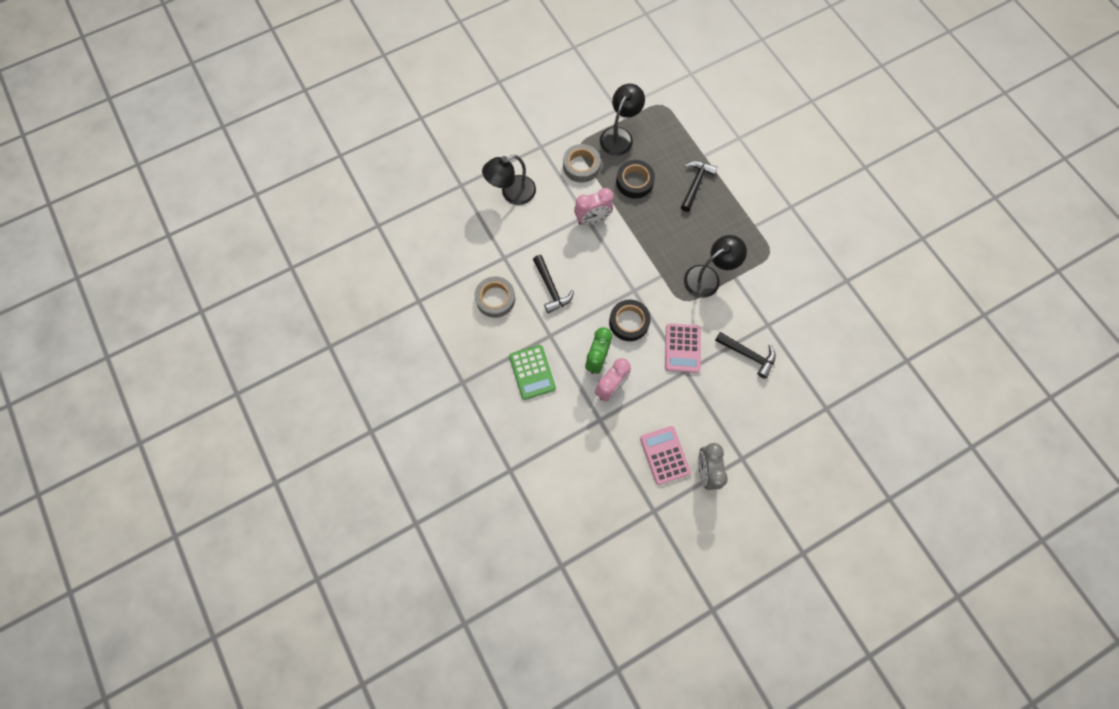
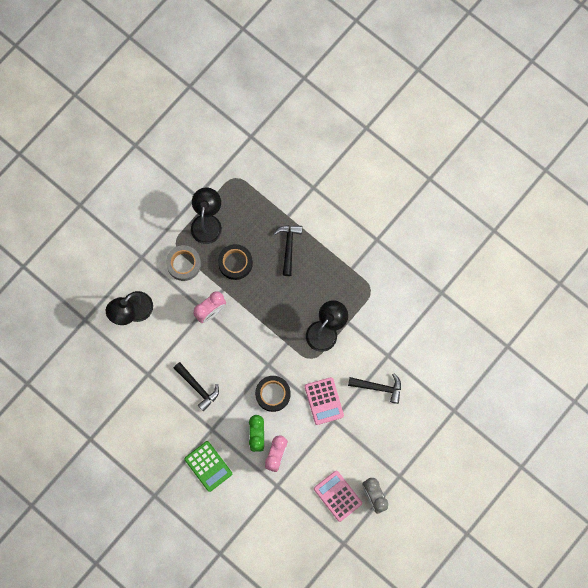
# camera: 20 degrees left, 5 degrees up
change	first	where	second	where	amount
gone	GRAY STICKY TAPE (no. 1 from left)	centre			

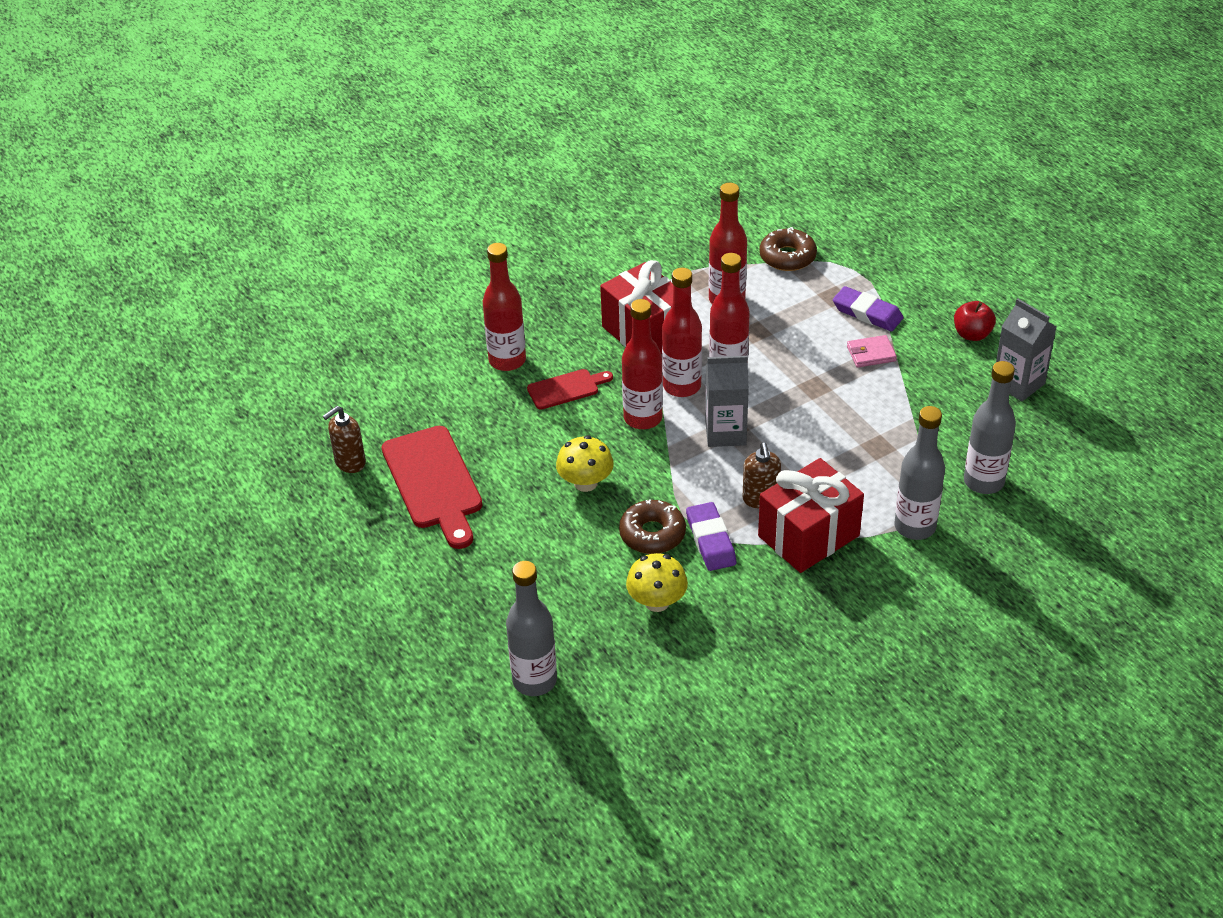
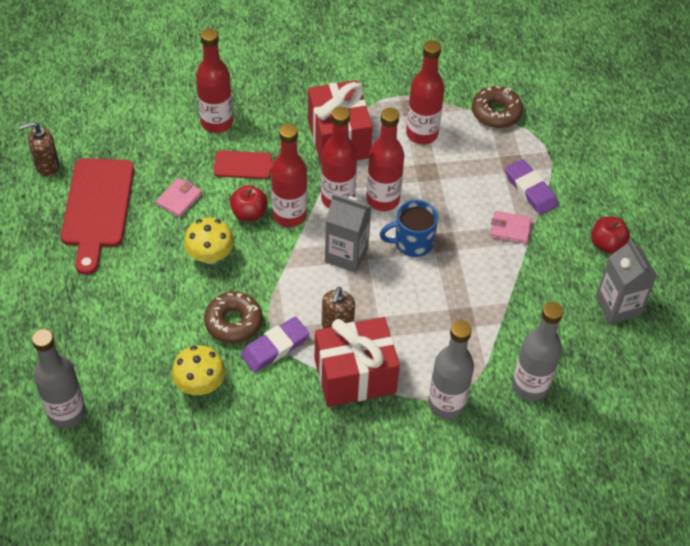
# camera: 20 degrees right, 10 degrees up
change	first	where	second	where	amount
new			PINK BILLFOLD (no. 1 from left)	middle left	
new			RED APPLE (no. 1 from left)	centre	
rotated	ROYAL PURPLE PENCIL ERASER (no. 1 from left)	centre		centre	45 degrees clockwise
new			ROYAL BLUE TEA MUG	centre	

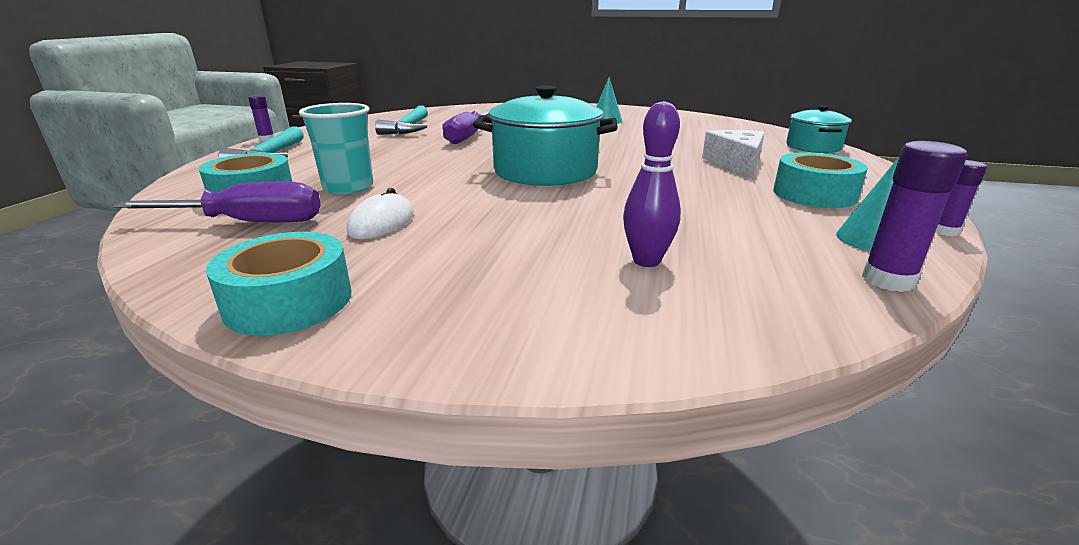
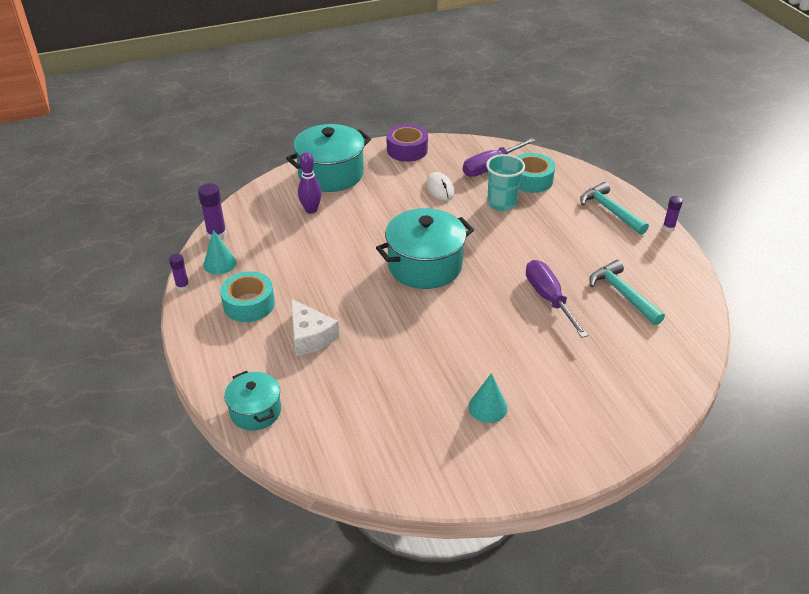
# camera: 145 degrees right, 15 degrees up
change	first	where	second	where	amount
new			TEAL STOCKPOT (no. 2 from left)	top centre	
repainted	TEAL STICKY TAPE (no. 2 from left)	middle left	ROYAL PURPLE STICKY TAPE	top centre	

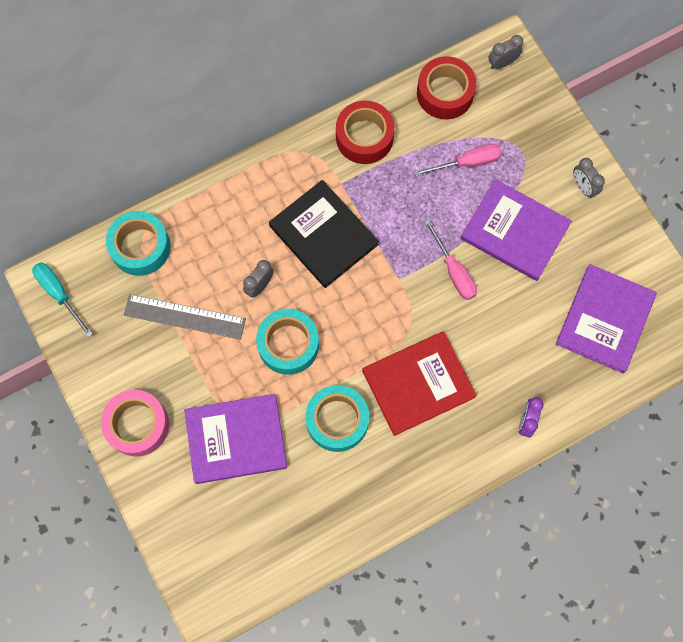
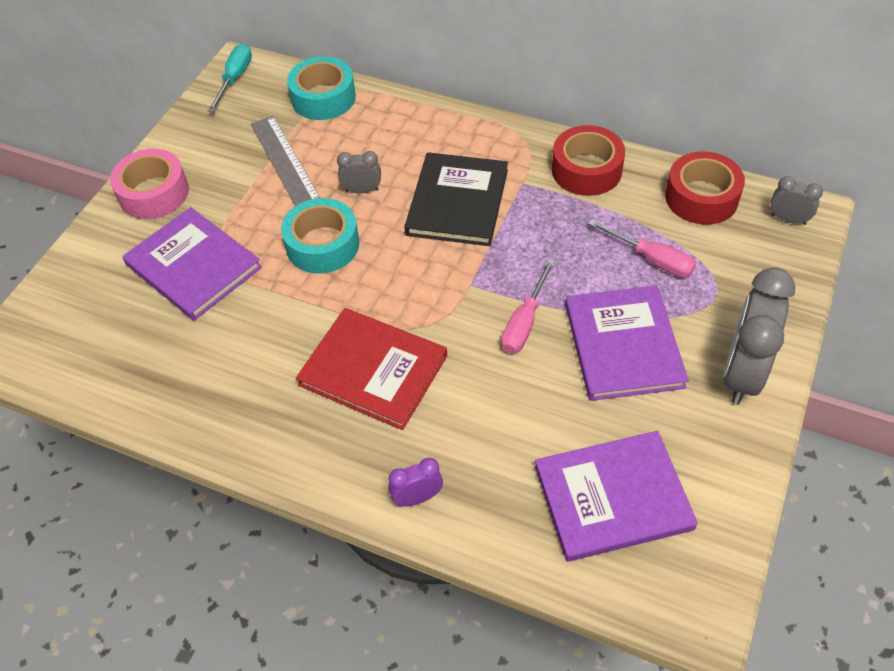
# camera: 55 degrees right, 20 degrees down
change	first	where	second	where	amount
scaled	GRAY BEDSIDE CLOCK (no. 3 from left in the first image)	top right	GRAY BEDSIDE CLOCK (no. 2 from left)	middle right	x2.06
gone	TEAL STICKY TAPE (no. 3 from left)	centre			

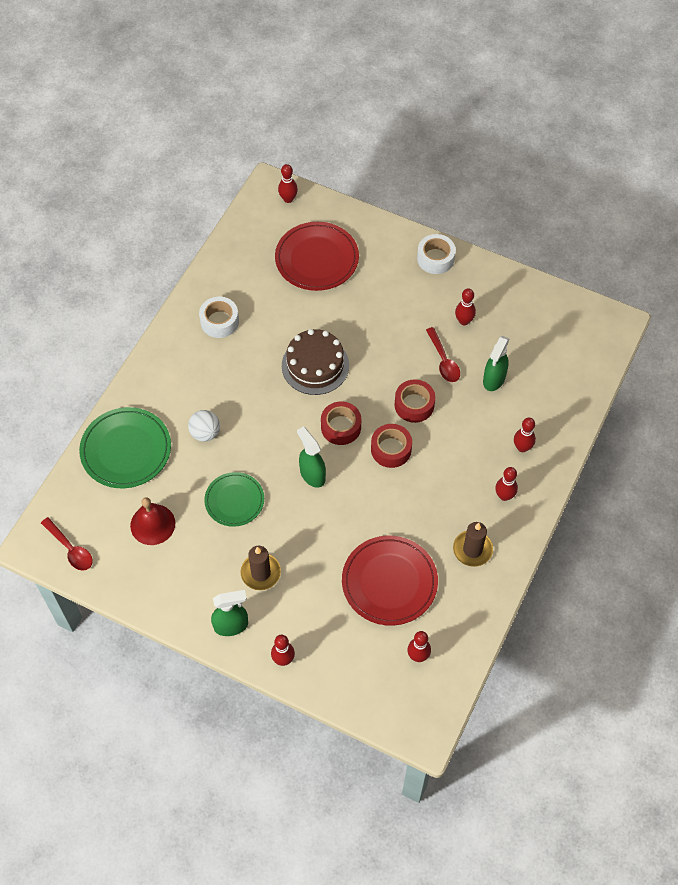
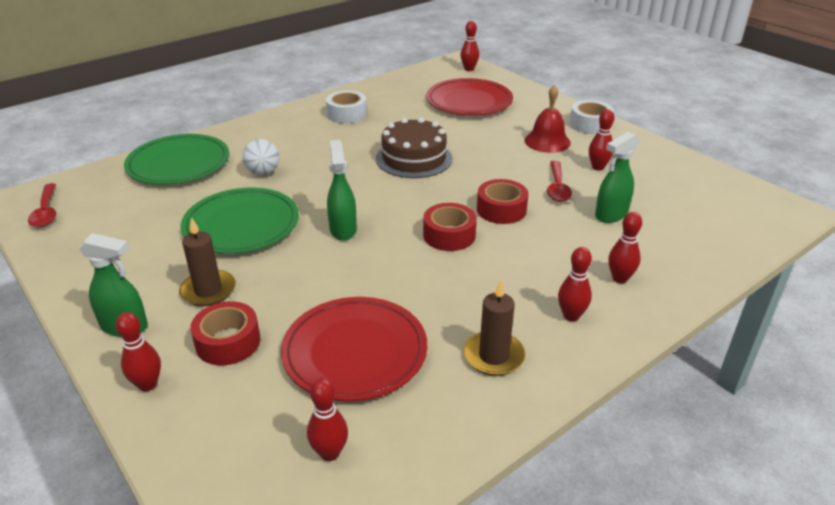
# camera: 25 degrees right, 25 degrees down
change	first	where	second	where	amount
scaled	LEAF-GREEN FLAT DISH (no. 2 from left)	centre		middle left	x1.55
shifted	RED STICKY TAPE (no. 1 from left)	centre		middle left	
shifted	RED HAND BELL	middle left		top centre	

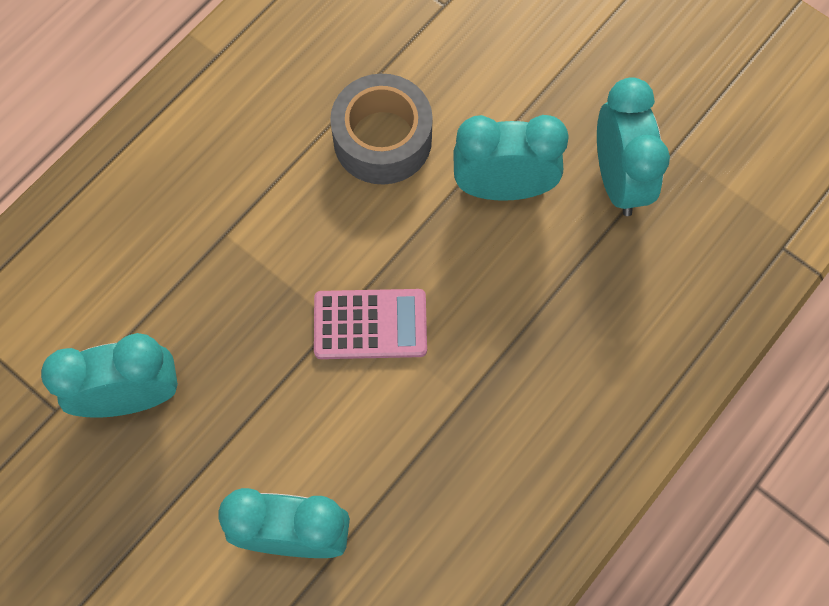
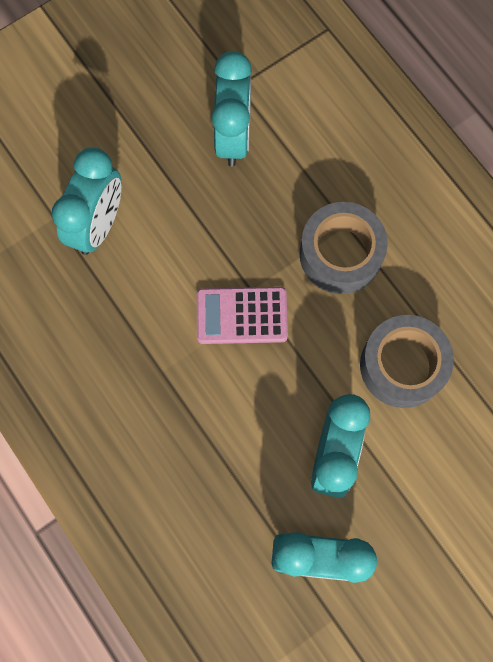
# camera: 105 degrees right, 5 degrees up
change	first	where	second	where	amount
rotated	PINK POCKET CALCULATOR	centre		centre	75 degrees clockwise
new			GRAY STICKY TAPE (no. 1 from left)	middle right	

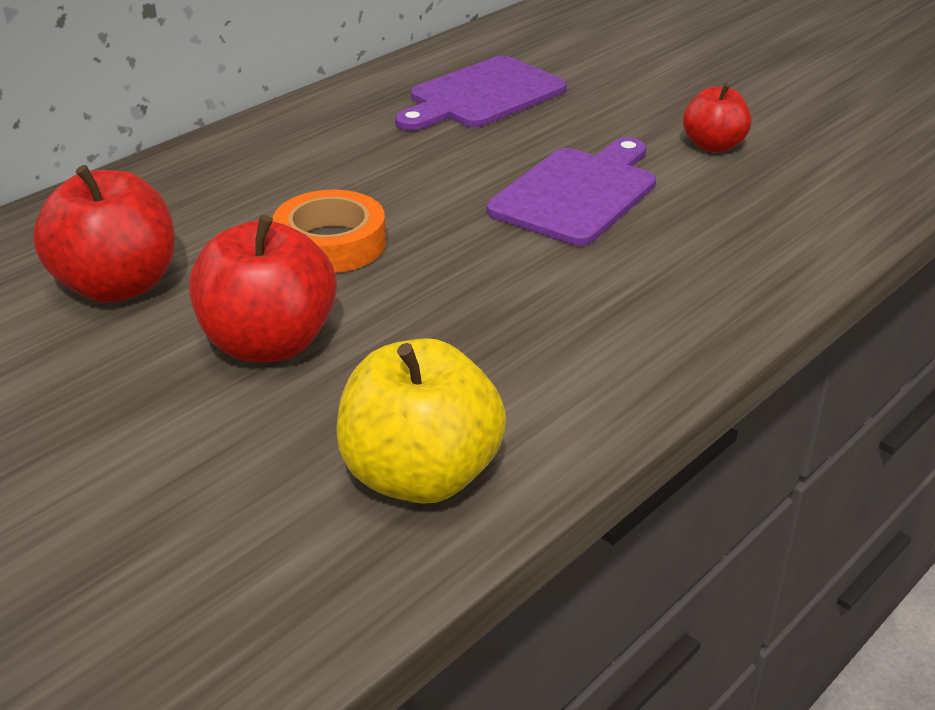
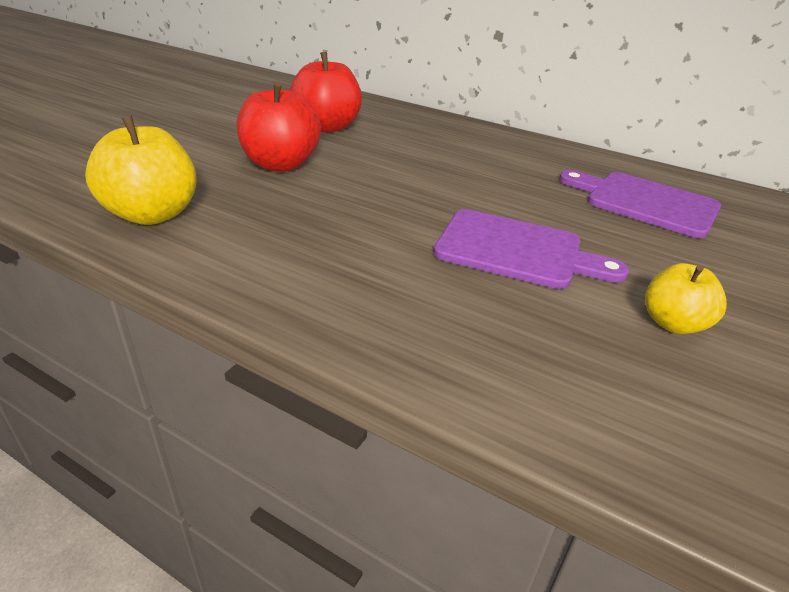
# camera: 75 degrees right, 0 degrees up
change	first	where	second	where	amount
repainted	RED APPLE (no. 3 from left)	top right	BRIGHT YELLOW APPLE (no. 2 from left)	middle right	
gone	BRIGHT ORANGE STICKY TAPE	top centre			

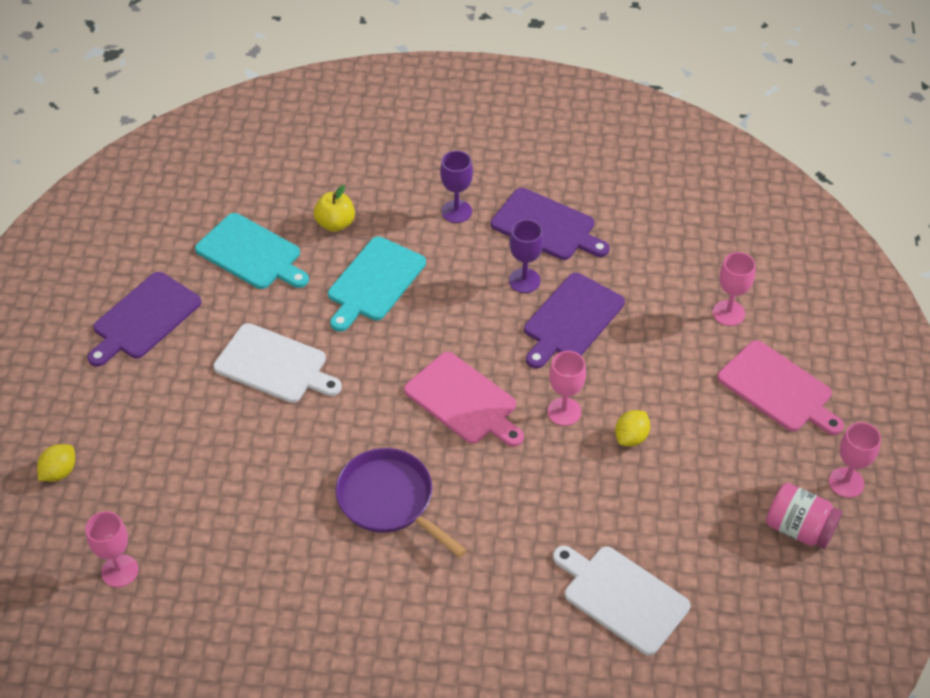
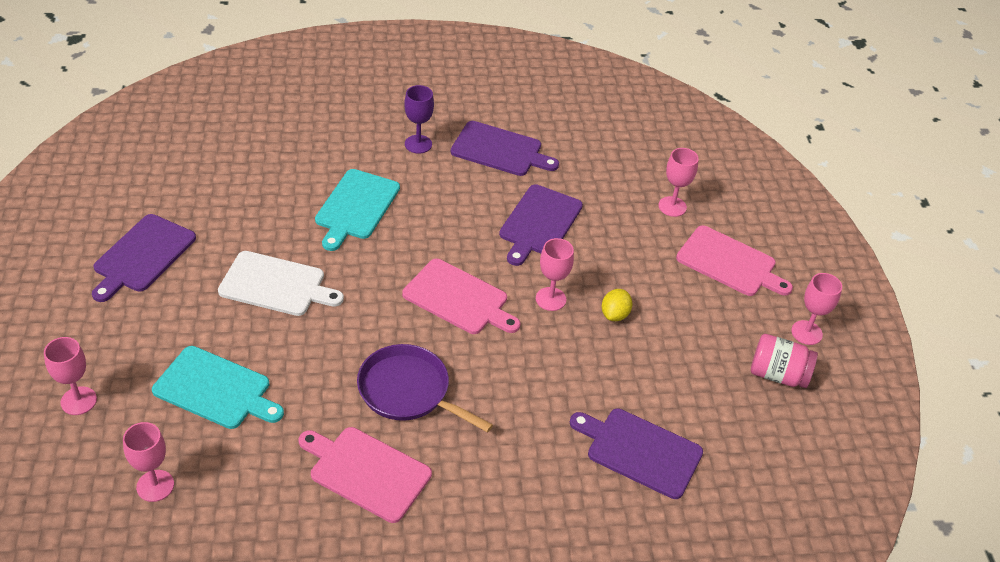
# camera: 15 degrees left, 5 degrees down
change	first	where	second	where	amount
swapped	BRIGHT YELLOW TOY LEMON (no. 1 from left)	middle left	PINK GOBLET (no. 1 from left)	bottom left	
shifted	TEAL BREAD BOARD (no. 1 from left)	middle left		bottom left	
new			PINK BREAD BOARD (no. 1 from left)	bottom centre	
repainted	WHITE BREAD BOARD (no. 2 from left)	bottom right	ROYAL PURPLE BREAD BOARD (no. 4 from left)	bottom centre	
gone	BRIGHT YELLOW APPLE	top centre			
gone	ROYAL PURPLE GOBLET (no. 2 from left)	centre			

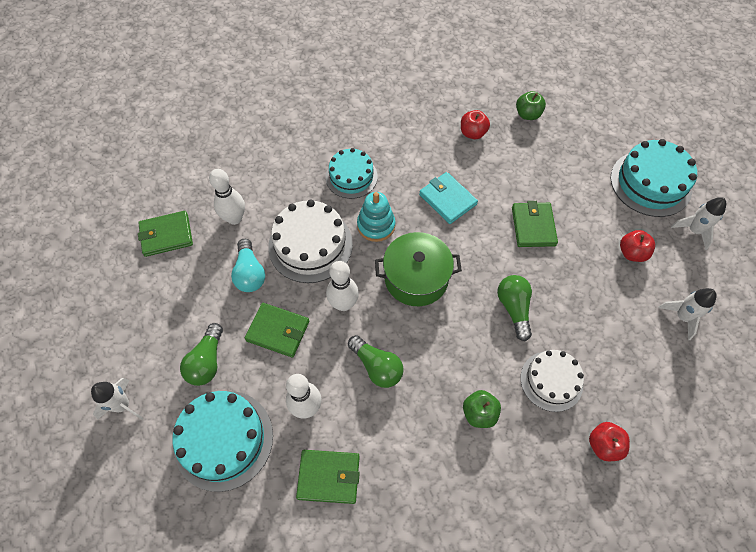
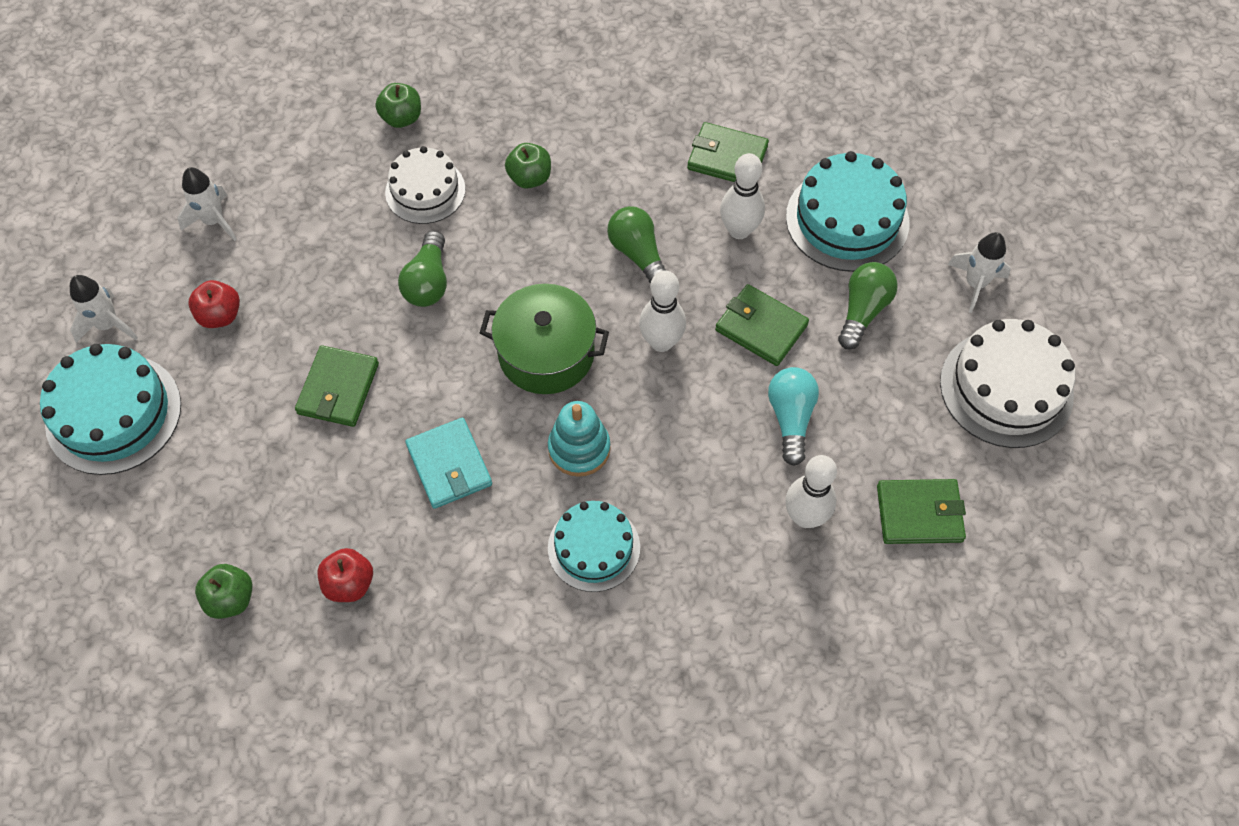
# camera: 165 degrees left, 0 degrees up
change	first	where	second	where	amount
repainted	RED APPLE (no. 2 from left)	bottom right	LEAF-GREEN APPLE (no. 2 from left)	top left	
shifted	WHITE LAYER CAKE (no. 1 from left in the first image)	centre	WHITE LAYER CAKE (no. 2 from left)	middle right	

